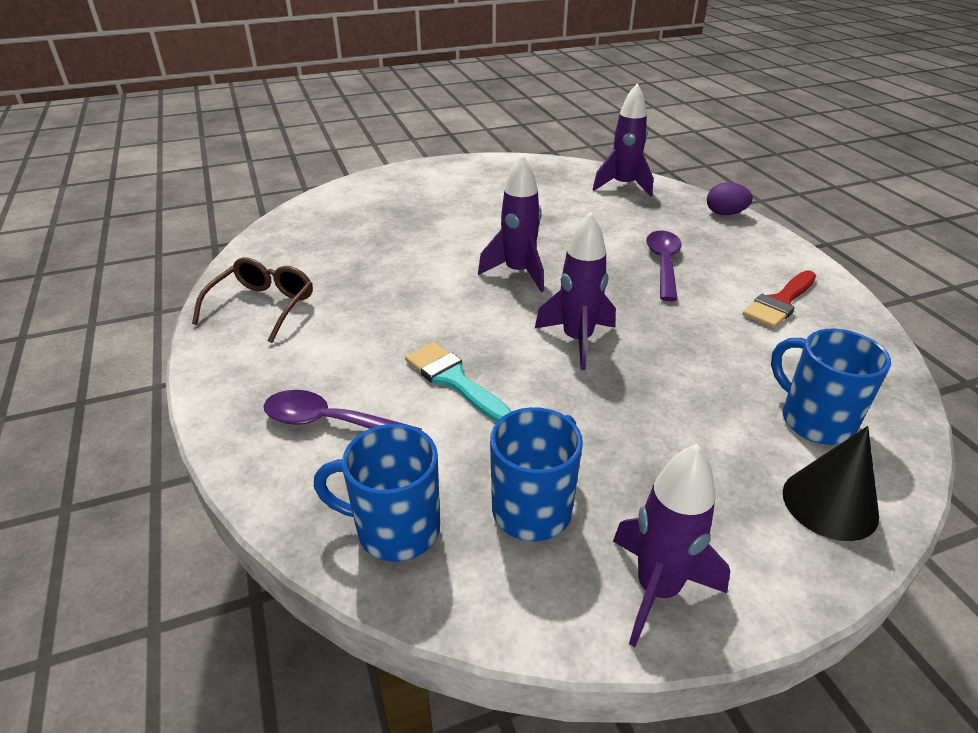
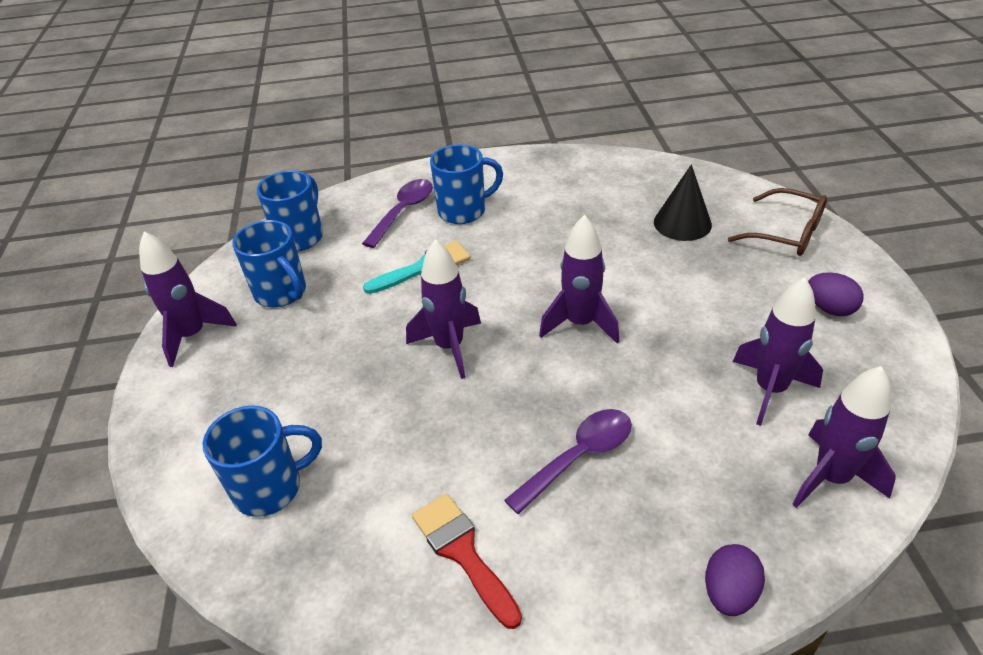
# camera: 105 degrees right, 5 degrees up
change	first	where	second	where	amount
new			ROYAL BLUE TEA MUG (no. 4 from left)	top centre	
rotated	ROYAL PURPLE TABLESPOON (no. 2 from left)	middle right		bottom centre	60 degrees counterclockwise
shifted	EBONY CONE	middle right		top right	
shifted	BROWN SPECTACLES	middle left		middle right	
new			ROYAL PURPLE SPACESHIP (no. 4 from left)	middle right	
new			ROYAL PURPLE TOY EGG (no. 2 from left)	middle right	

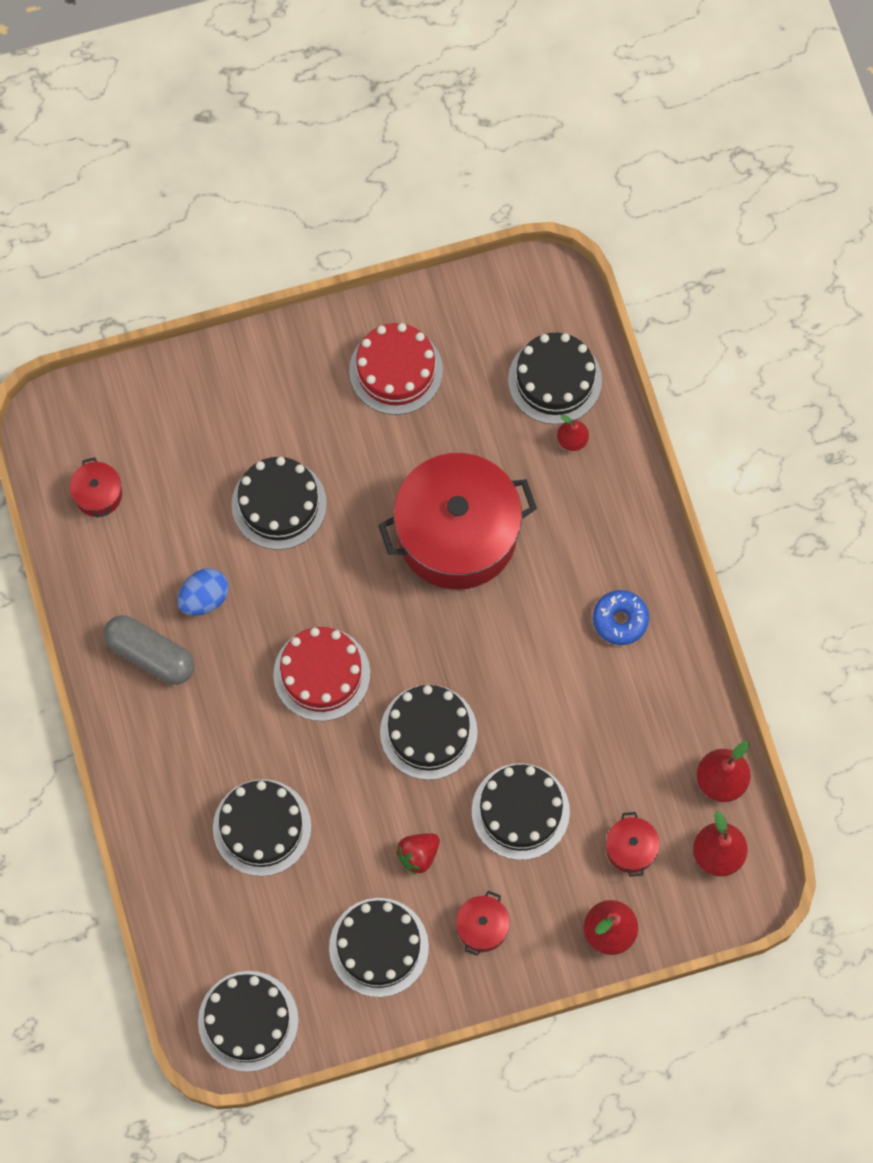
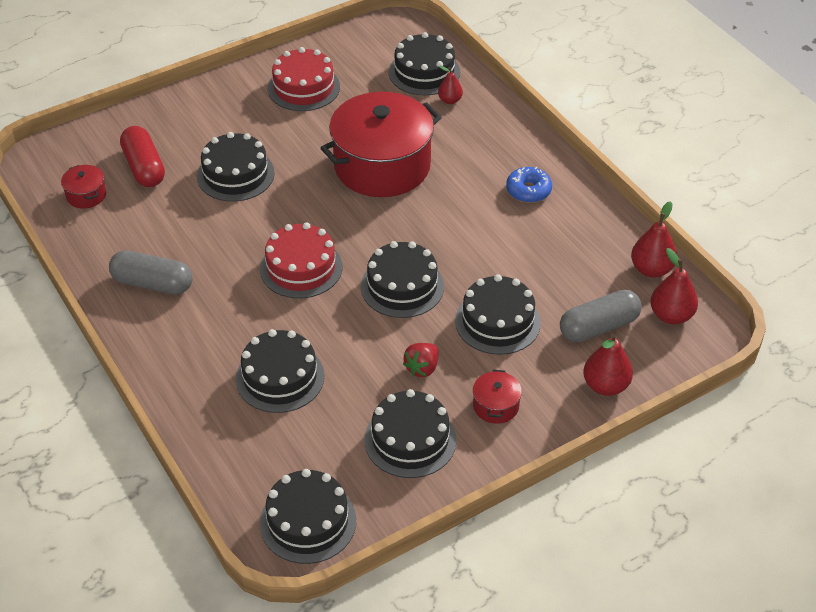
# camera: 15 degrees left, 25 degrees down
change	first	where	second	where	amount
new			RED PILL	top left	
swapped	RED STOCKPOT (no. 4 from left)	bottom right	GRAY PILL (no. 2 from left)	middle right	
gone	ROYAL BLUE TOY EGG	middle left			

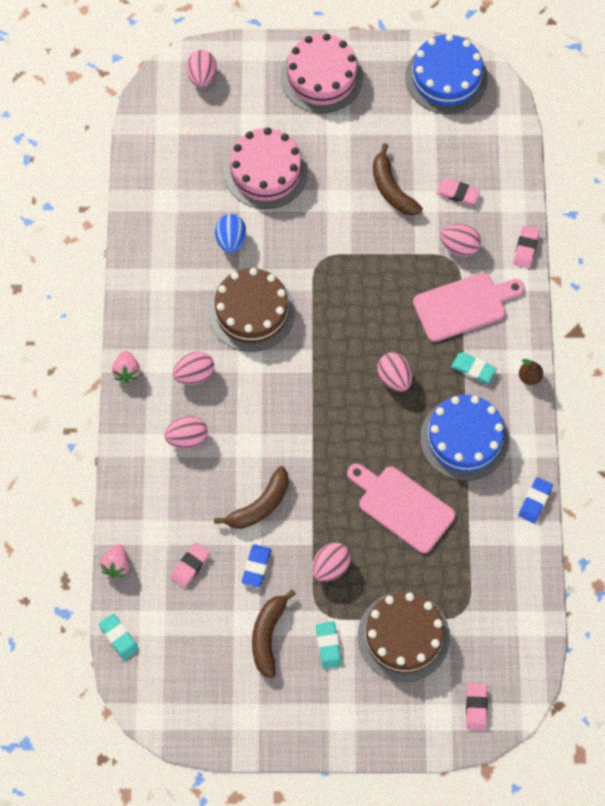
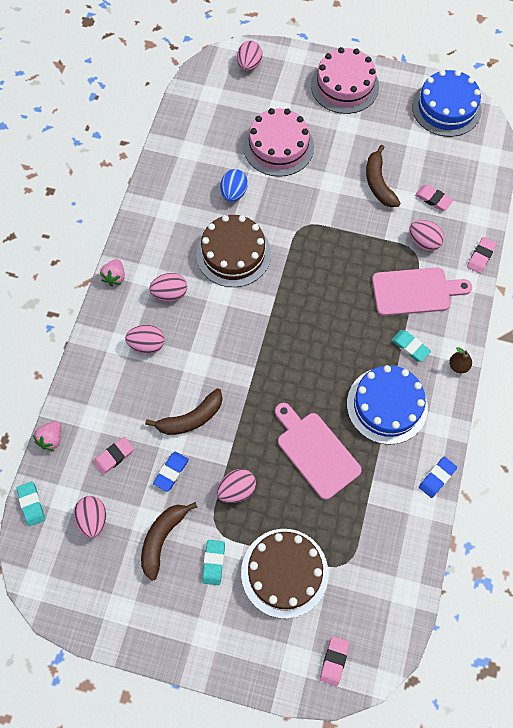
# camera: 15 degrees right, 0 degrees up
change	first	where	second	where	amount
shifted	PINK TOY EGG (no. 5 from left in the first image)	centre	PINK TOY EGG (no. 1 from left)	bottom left	

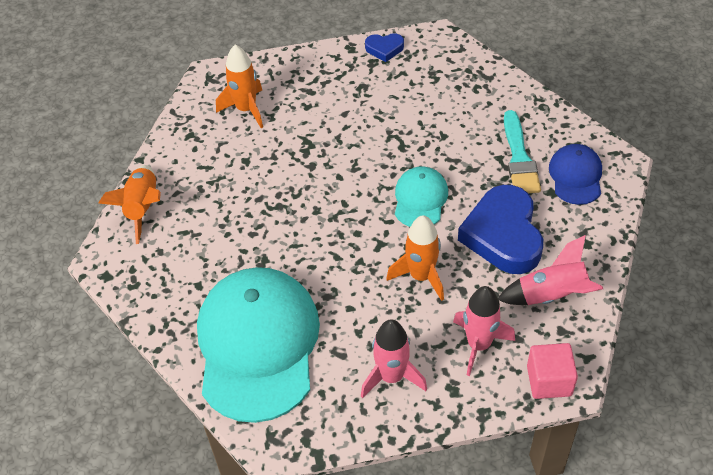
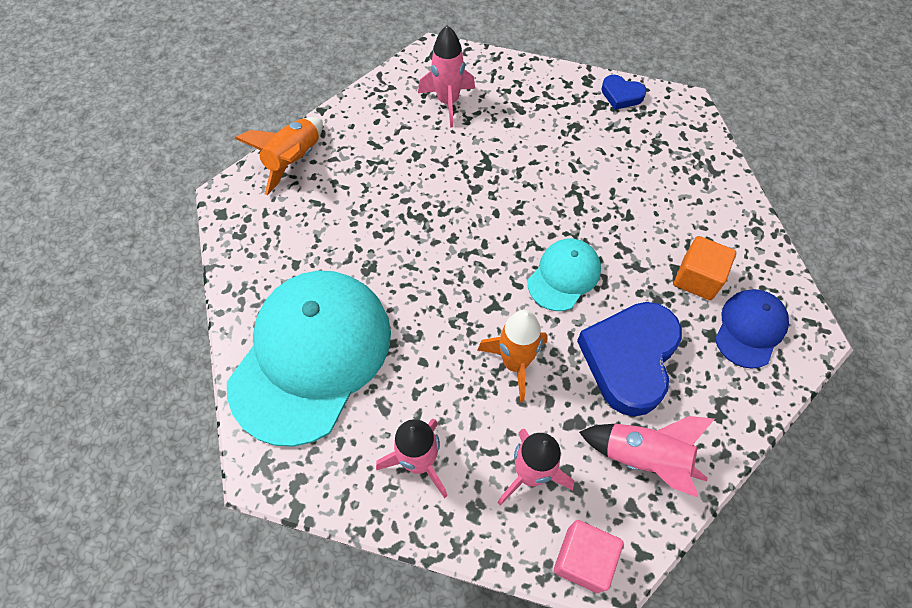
# camera: 25 degrees right, 10 degrees up
change	first	where	second	where	amount
repainted	BRIGHT ORANGE SPACESHIP (no. 2 from left)	top centre	PINK SPACESHIP (no. 2 from left)	top centre	
swapped	TEAL PAINT BRUSH	top right	BRIGHT ORANGE BLOCK	middle right	

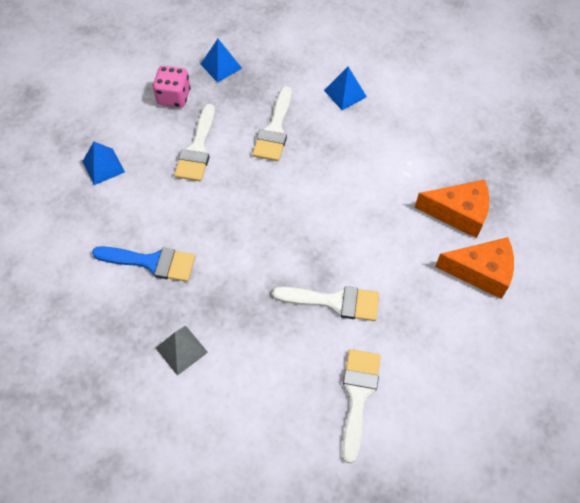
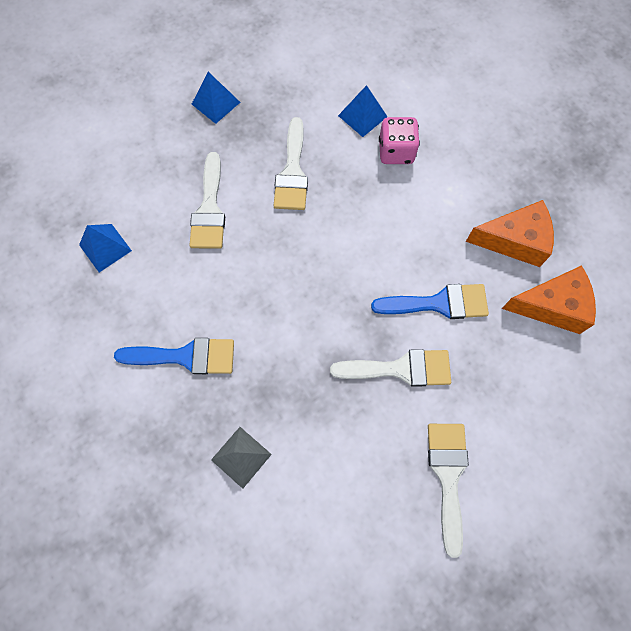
# camera: 10 degrees left, 10 degrees up
change	first	where	second	where	amount
new			ROYAL BLUE PAINT BRUSH (no. 2 from left)	middle right	
shifted	PINK DICE	top left		top centre	

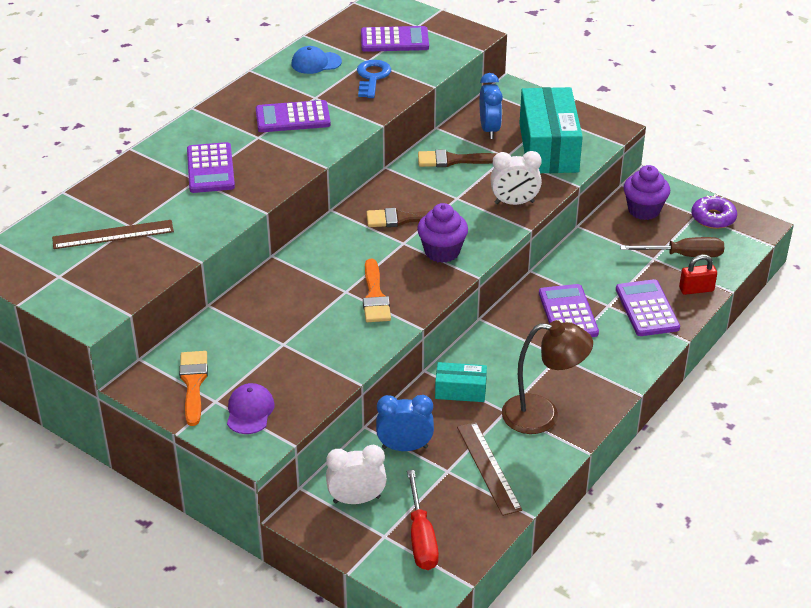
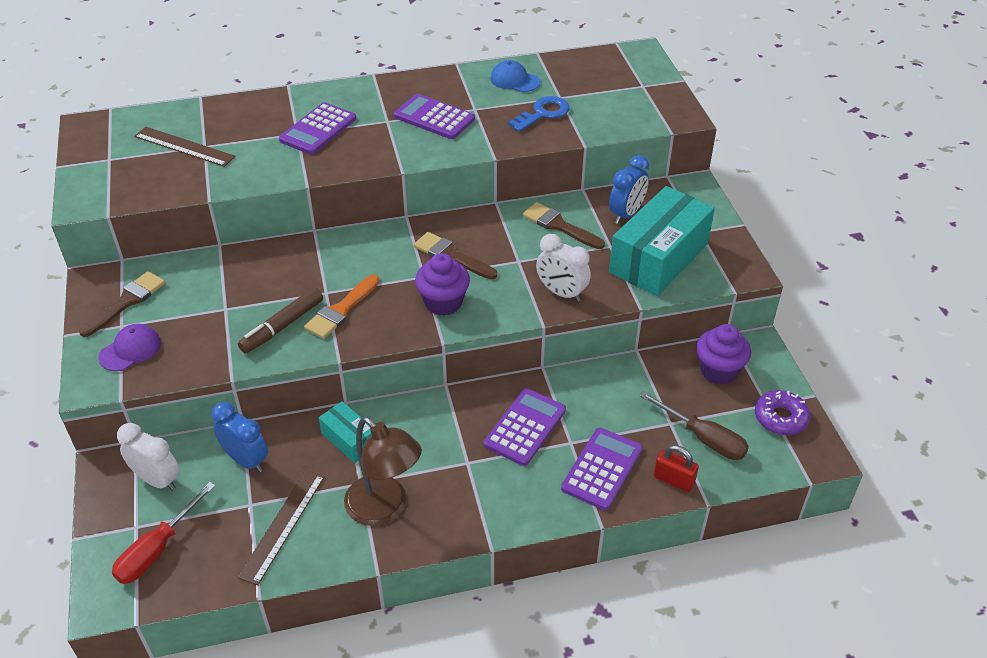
# camera: 40 degrees right, 5 degrees up
change	first	where	second	where	amount
repainted	BRIGHT ORANGE PAINT BRUSH (no. 1 from left)	middle left	BROWN PAINT BRUSH (no. 1 from left)	middle left	
new			BROWN MARKER PEN	middle left	
gone	ROYAL PURPLE POCKET CALCULATOR (no. 3 from left)	top centre			

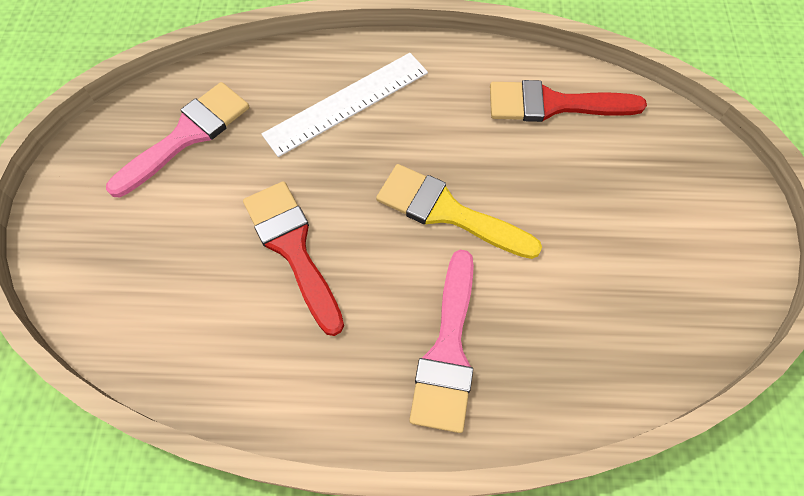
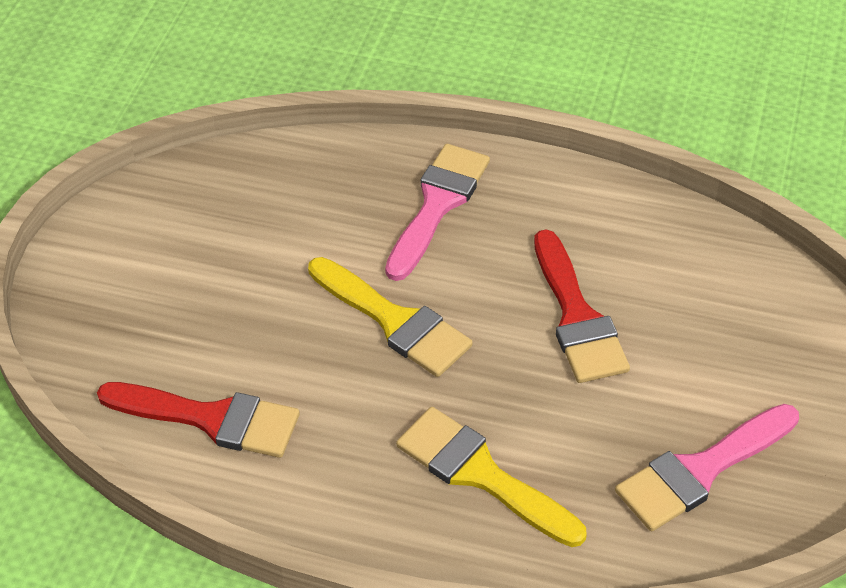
# camera: 165 degrees left, 15 degrees down
change	first	where	second	where	amount
swapped	WHITE STRAIGHTEDGE	top centre	BRIGHT YELLOW PAINT BRUSH (no. 2 from left)	bottom centre	

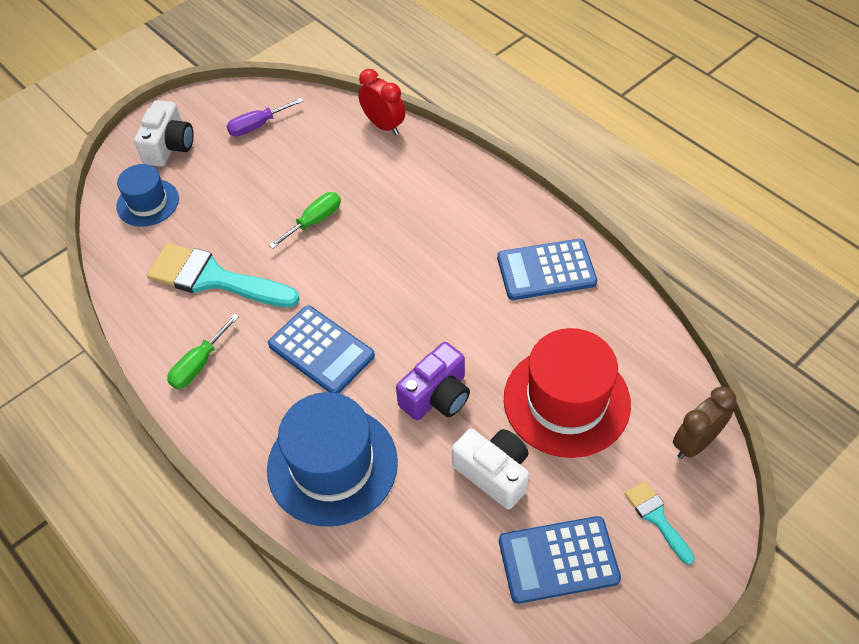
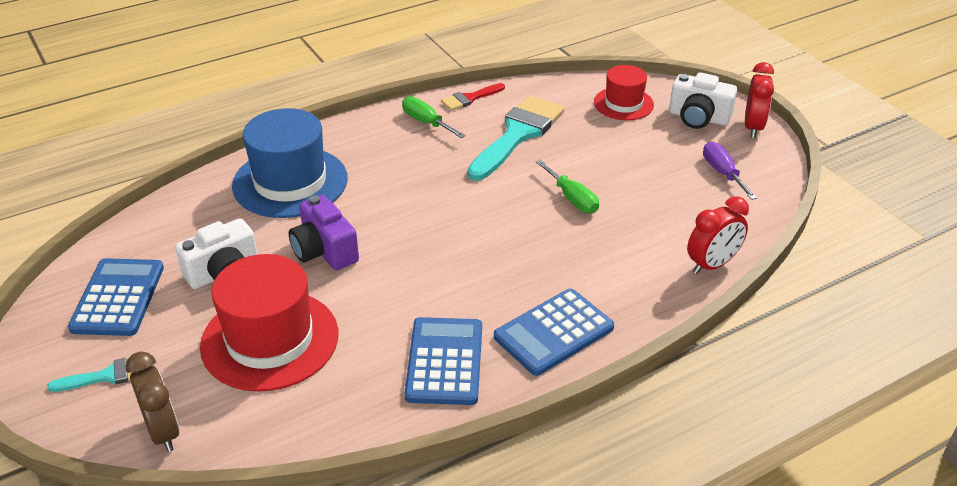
# camera: 100 degrees right, 15 degrees down
change	first	where	second	where	amount
new			RED PAINT BRUSH	top centre	
shifted	ROYAL BLUE POCKET CALCULATOR (no. 1 from left in the first image)	centre	ROYAL BLUE POCKET CALCULATOR (no. 3 from left)	bottom centre	
repainted	ROYAL BLUE TALL HAT (no. 1 from left)	top left	RED TALL HAT (no. 2 from left)	top centre	
new			RED BEDSIDE CLOCK (no. 2 from left)	top right	

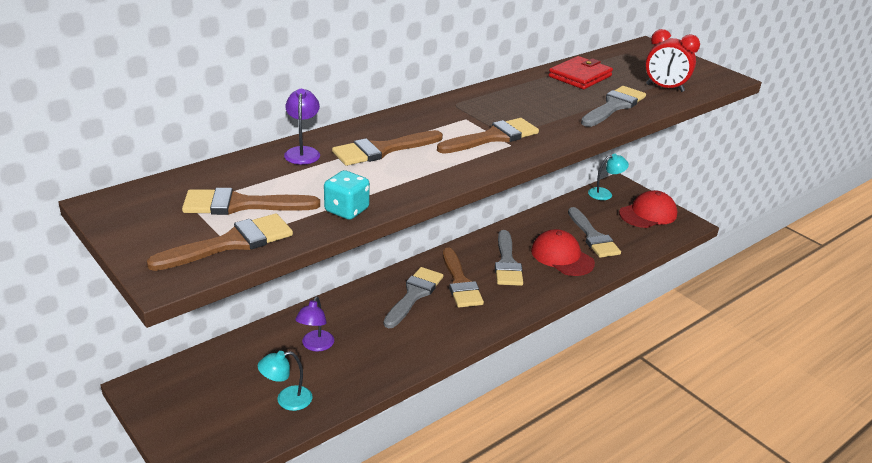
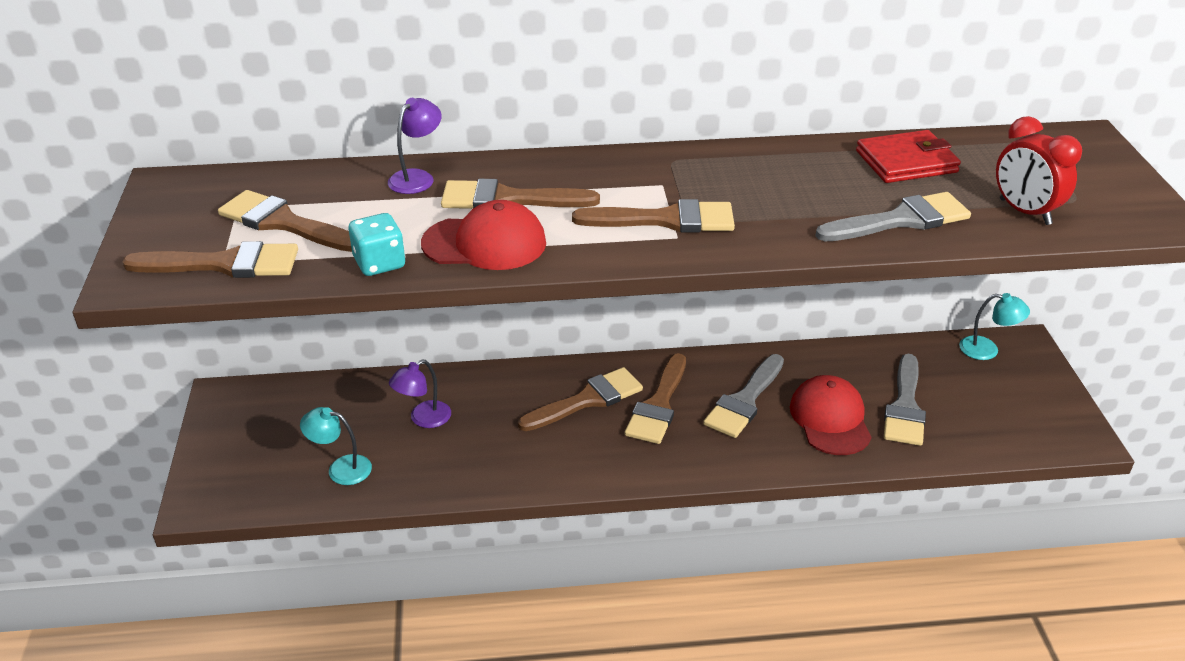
# camera: 35 degrees right, 5 degrees up
change	first	where	second	where	amount
shifted	RED PEAKED CAP (no. 2 from left in the first image)	middle right	RED PEAKED CAP (no. 1 from left)	centre	
repainted	GRAY PAINT BRUSH (no. 1 from left)	centre	BROWN PAINT BRUSH (no. 4 from left)	centre	

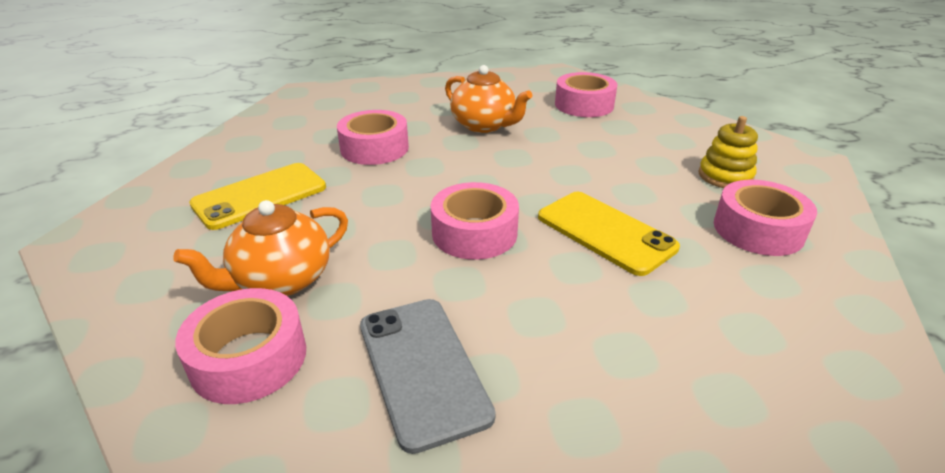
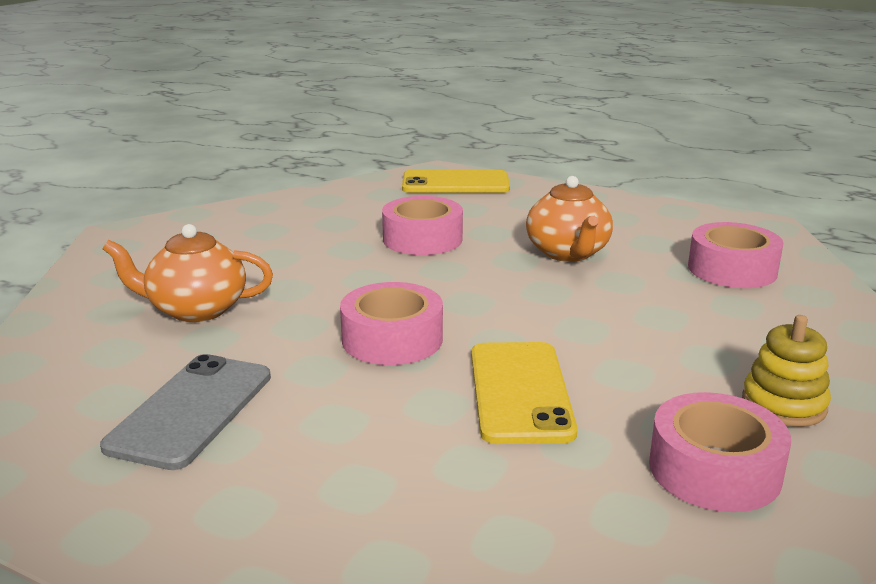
# camera: 40 degrees right, 10 degrees down
change	first	where	second	where	amount
shifted	BRIGHT YELLOW MOBILE PHONE (no. 1 from left)	middle left		top centre	
gone	PINK STICKY TAPE (no. 1 from left)	bottom left			

